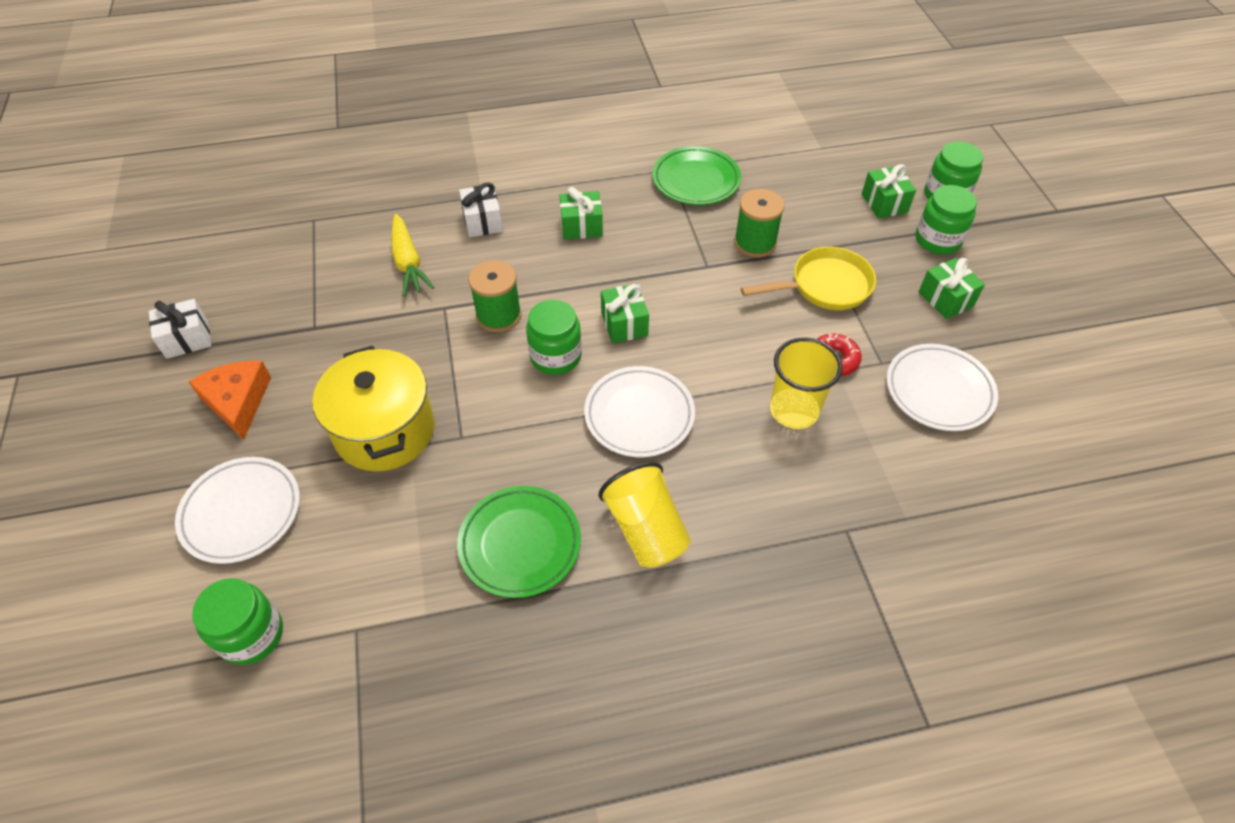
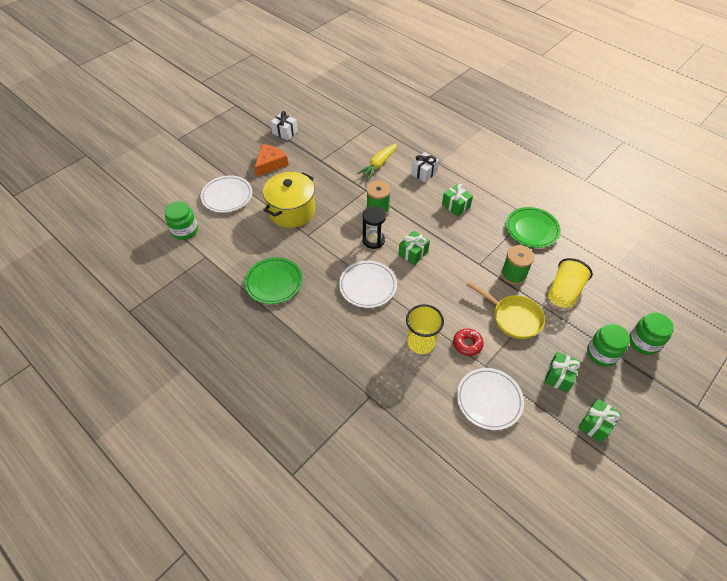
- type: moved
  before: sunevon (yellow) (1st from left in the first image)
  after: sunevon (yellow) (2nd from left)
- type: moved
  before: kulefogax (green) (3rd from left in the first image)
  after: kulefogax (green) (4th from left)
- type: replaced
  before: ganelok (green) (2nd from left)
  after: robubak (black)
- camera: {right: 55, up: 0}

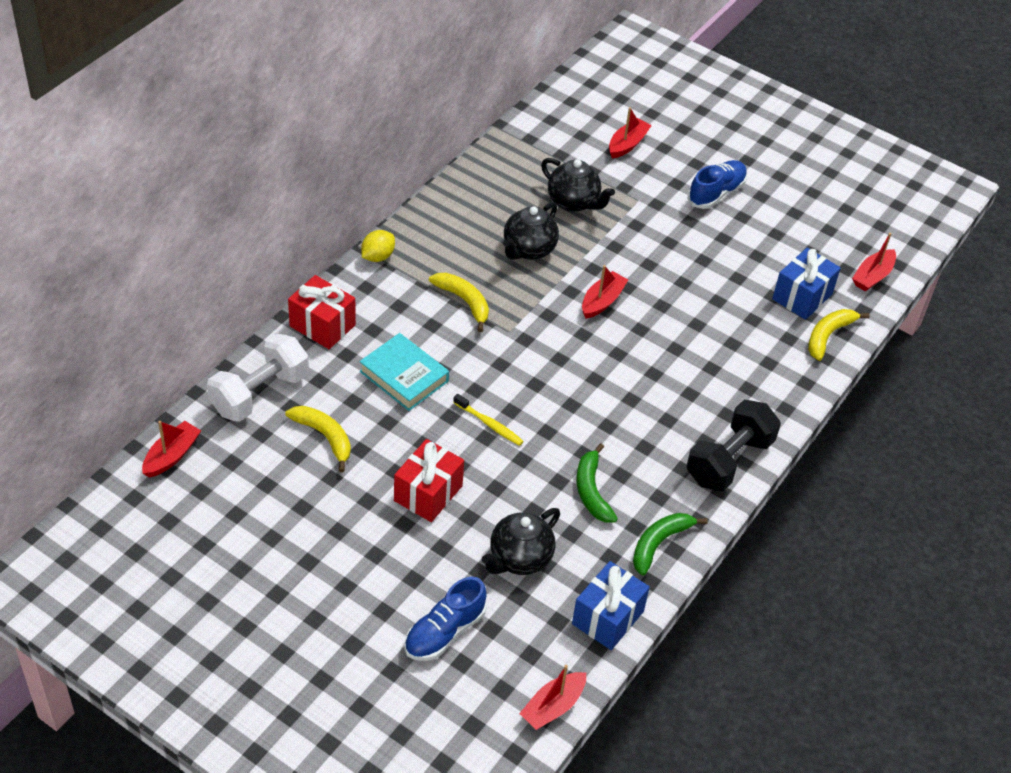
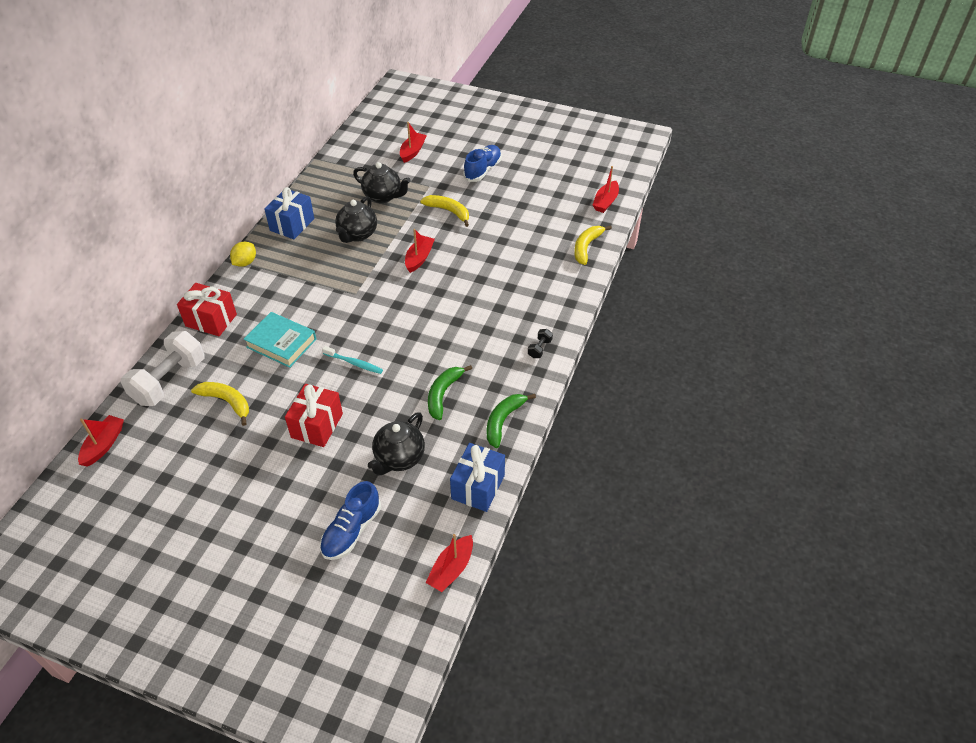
- type: moved
  before: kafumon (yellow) (2nd from left)
- type: moved
  before: kulefogax (blue) (2nd from left in the first image)
  after: kulefogax (blue) (1st from left)
- type: recoloured
  before: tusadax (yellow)
  after: tusadax (turquoise)
- type: turned
  before: kafumon (green) (1st from left)
  turn: 45
- type: resized
  before: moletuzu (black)
  scale: 0.41
- camera: {right: -10, up: 0}

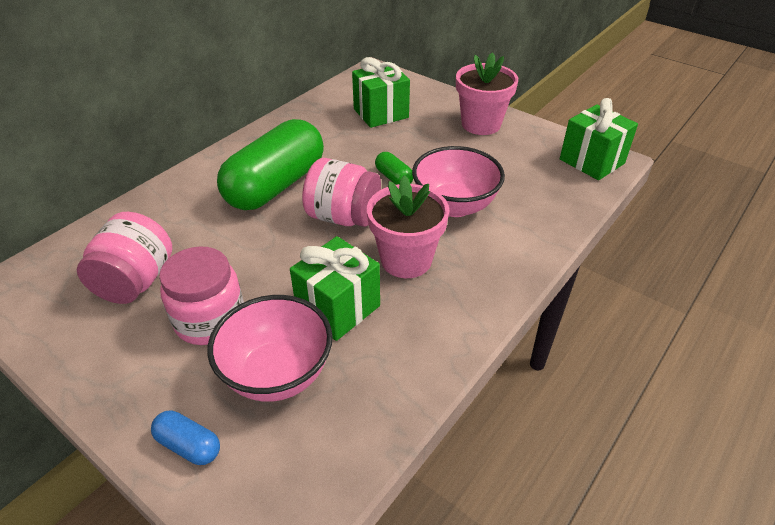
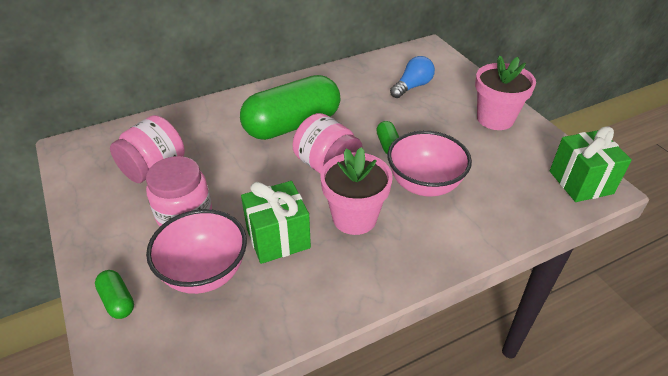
- type: replaced
  before: kulefogax (green) (2nd from left)
  after: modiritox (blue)
- type: recoloured
  before: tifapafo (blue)
  after: tifapafo (green) (1st from left)
- camera: {right: 25, up: 0}

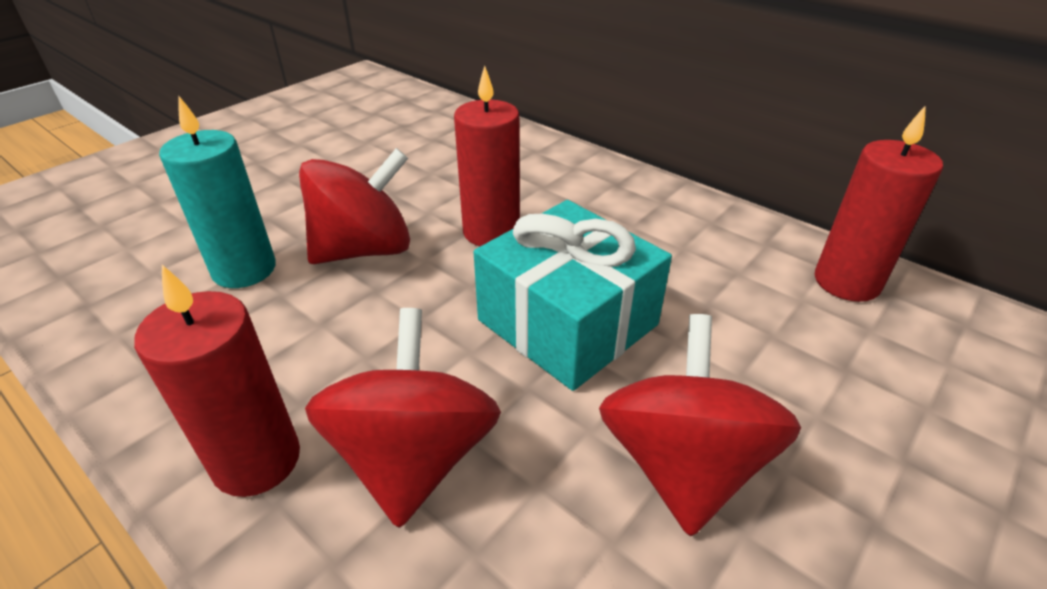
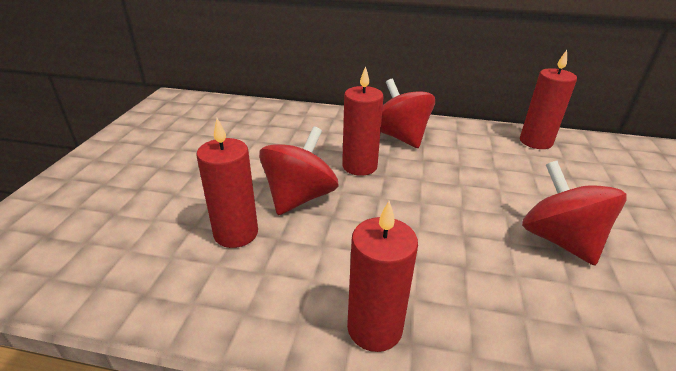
- type: removed
  before: kulefogax (turquoise)
- type: moved
  before: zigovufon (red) (2nd from left)
- type: recoloured
  before: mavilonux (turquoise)
  after: mavilonux (red) (1st from left)
- camera: {right: -30, up: -5}

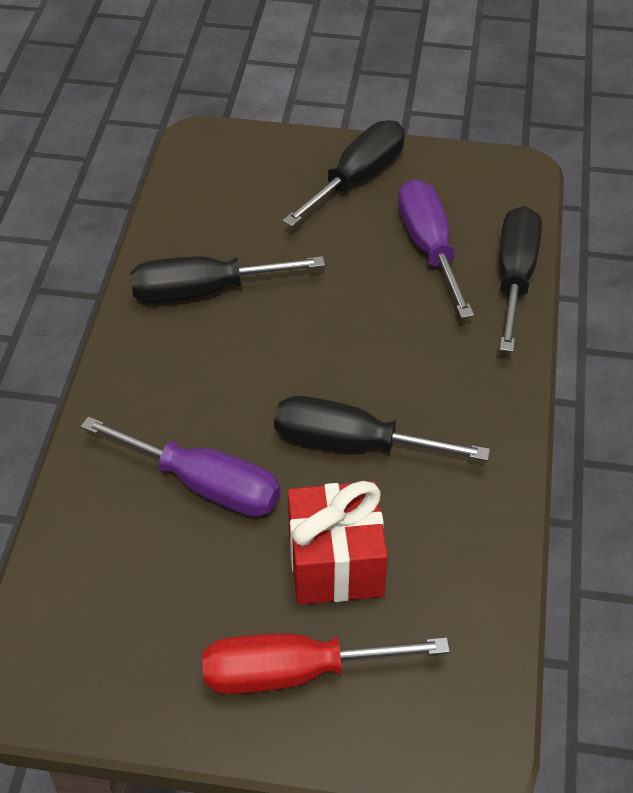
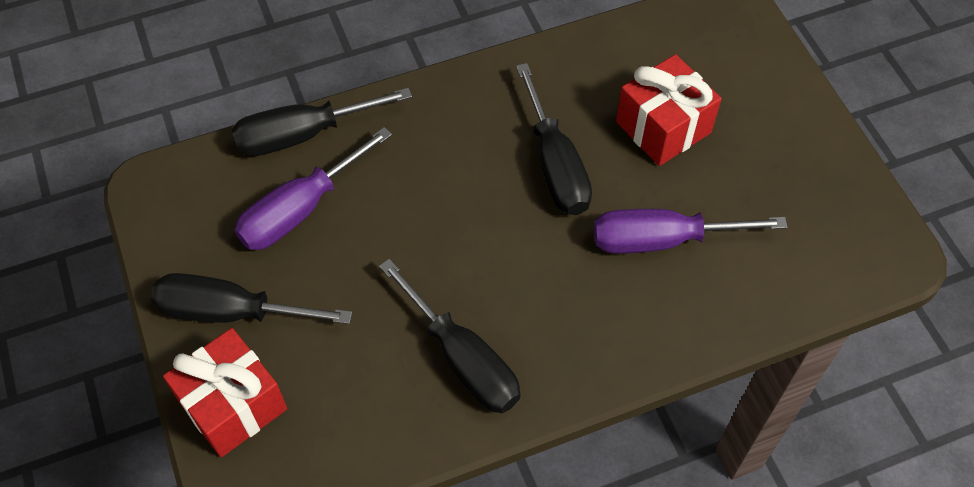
- type: removed
  before: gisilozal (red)
- type: added
  after: kulefogax (red) (1st from left)
- type: turned
  before: gisilozal (purple) (1st from left in the first image)
  turn: -90
- camera: {right: -120, up: 10}

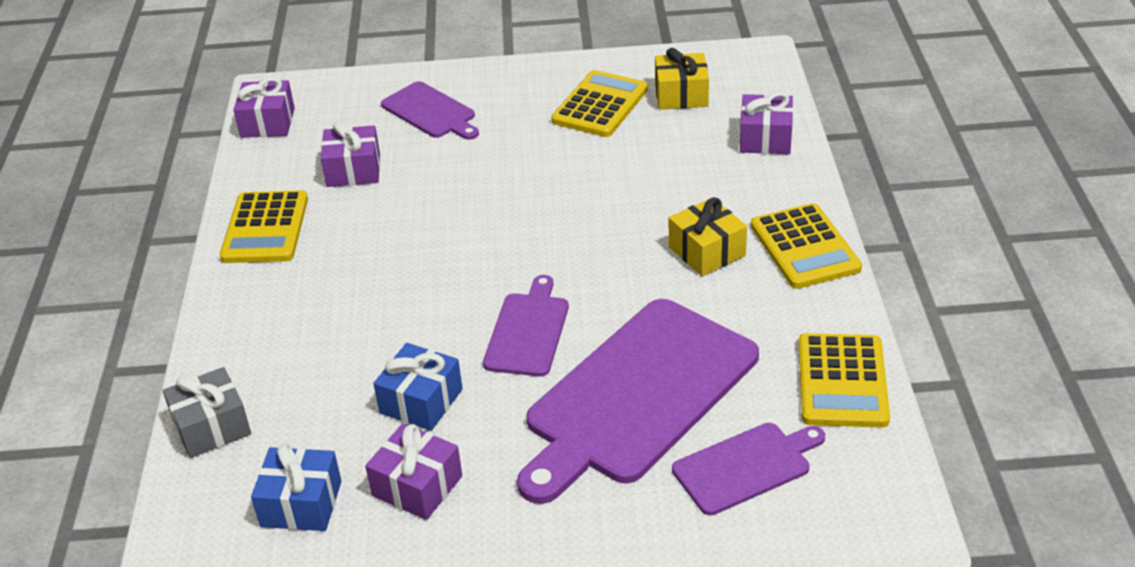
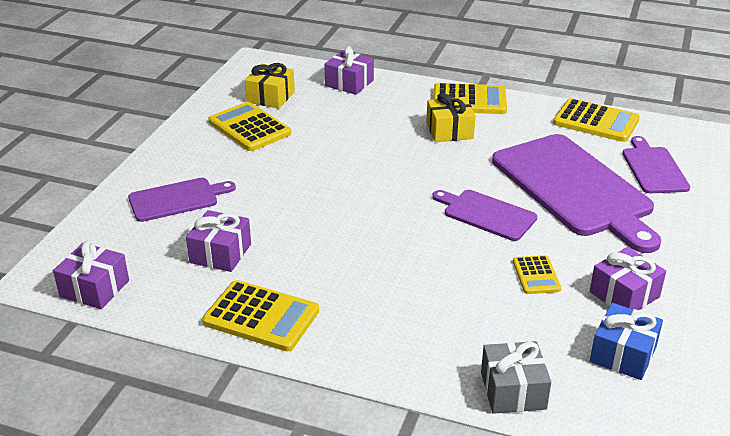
- type: replaced
  before: kulefogax (blue) (2nd from left)
  after: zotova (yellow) (4th from left)
- camera: {right: -70, up: -5}

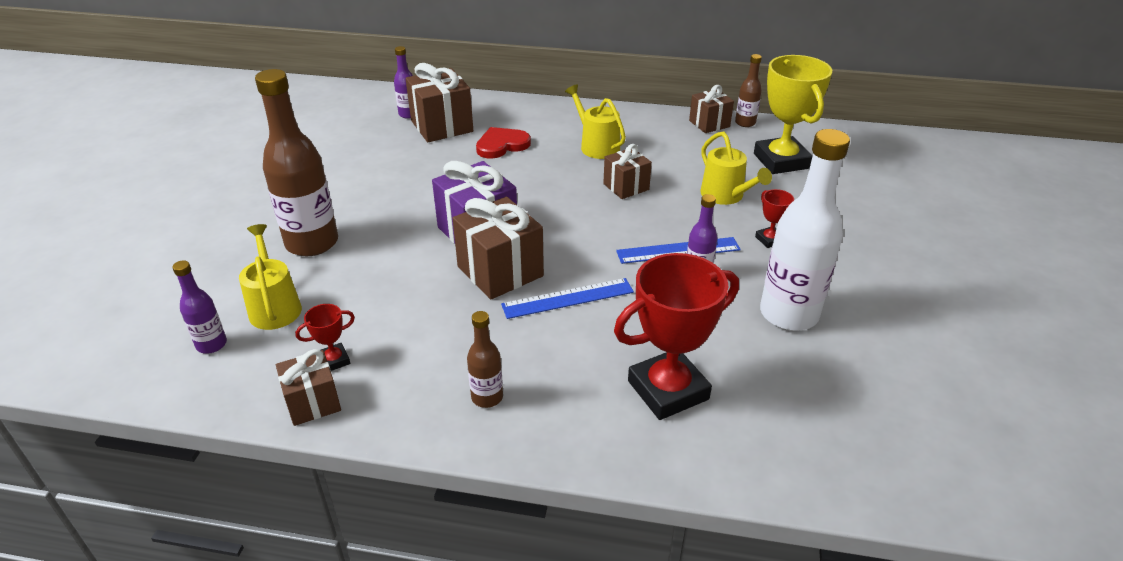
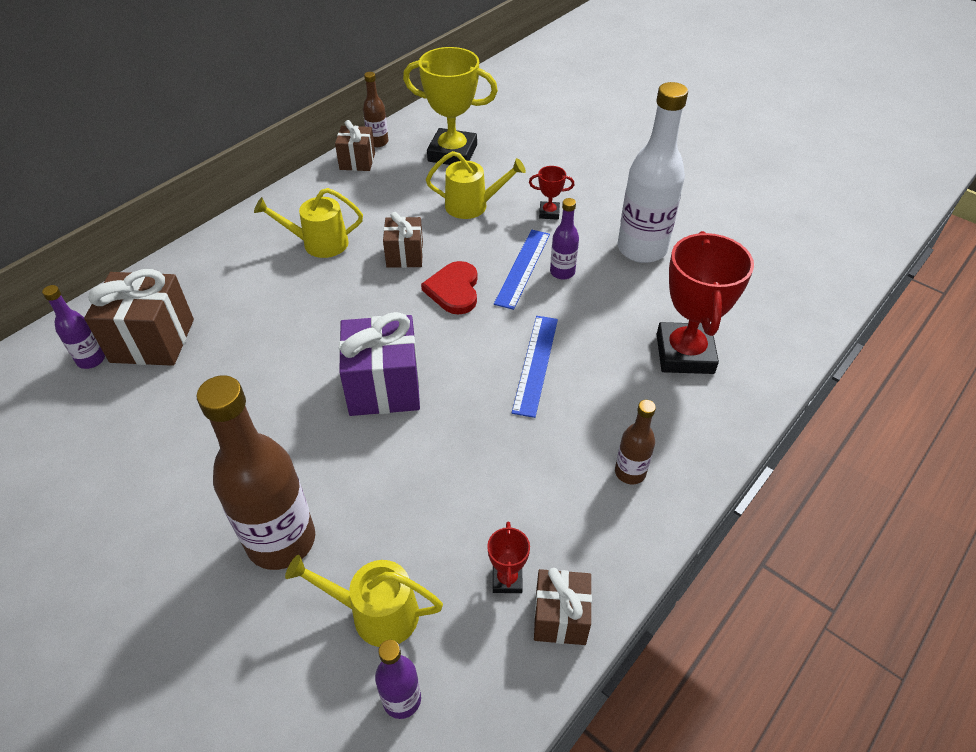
- type: removed
  before: kulefogax (brown) (3rd from left)
- type: moved
  before: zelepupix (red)
- camera: {right: -60, up: 10}

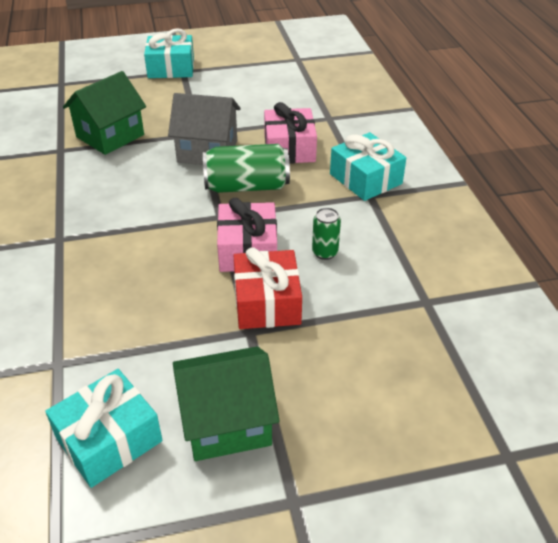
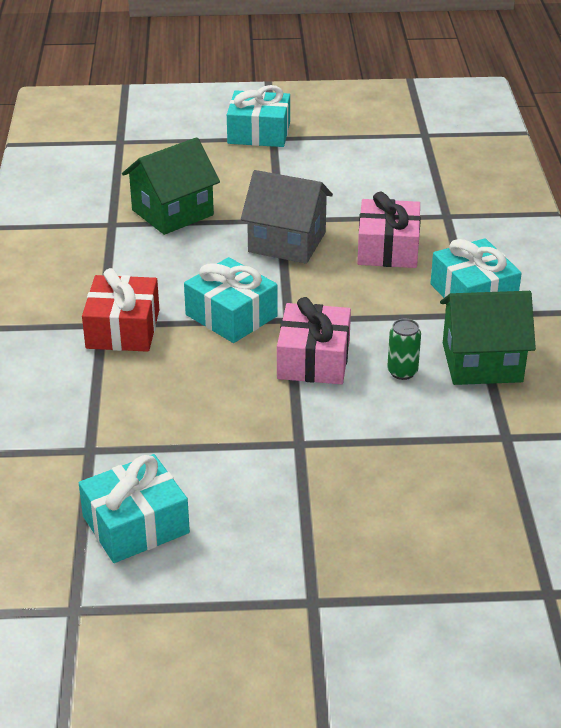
- type: removed
  before: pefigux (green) (1st from left)
- type: added
  after: kulefogax (turquoise) (2nd from left)
- type: moved
  before: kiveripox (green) (2nd from left)
- type: moved
  before: kulefogax (red)
- camera: {right: 10, up: -5}

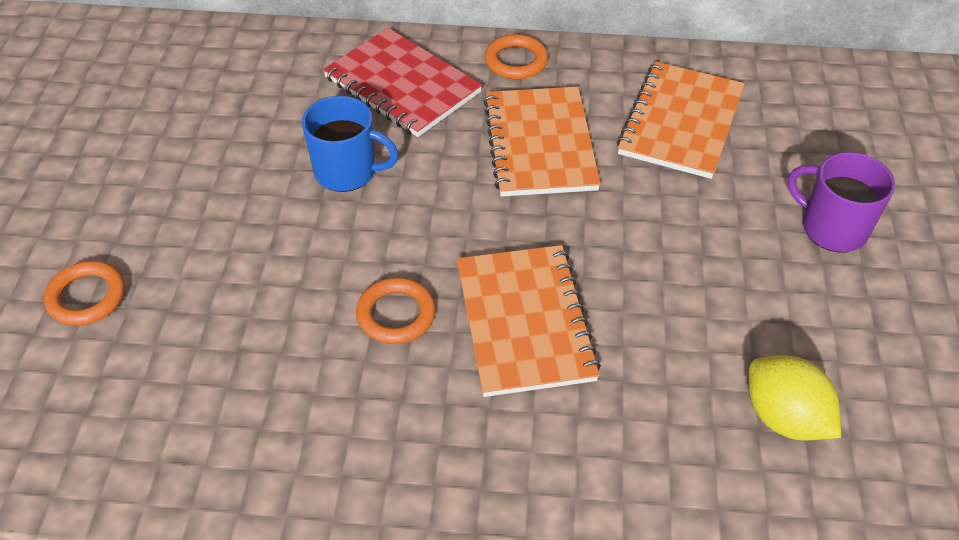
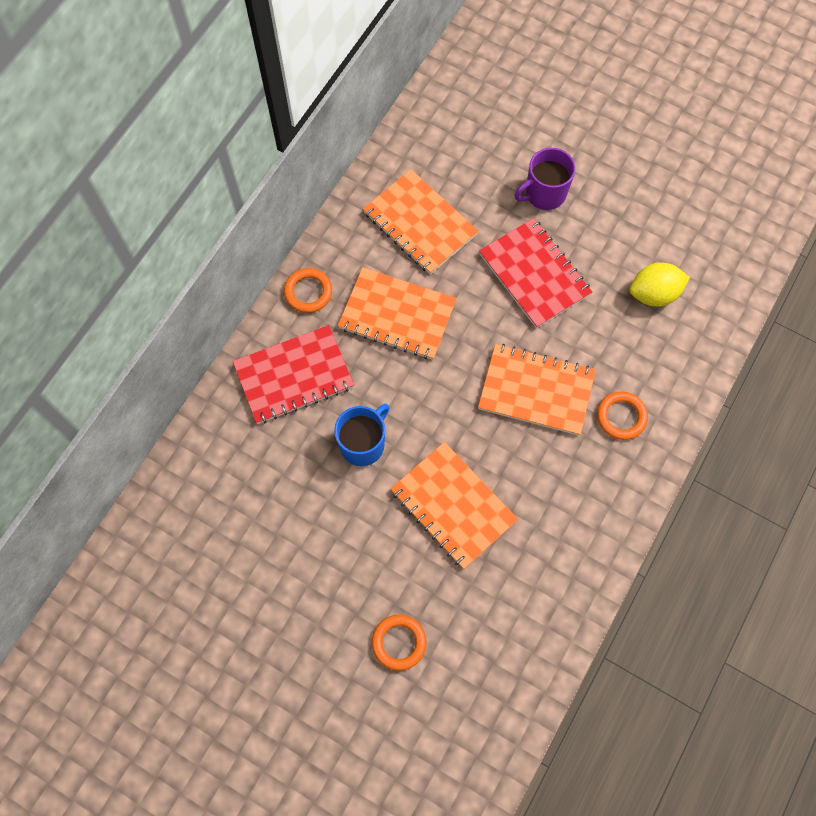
- type: added
  after: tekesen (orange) (3rd from left)
- type: added
  after: tekesen (red) (2nd from left)
- type: moved
  before: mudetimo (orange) (2nd from left in the first image)
  after: mudetimo (orange) (3rd from left)
- camera: {right: -65, up: 20}

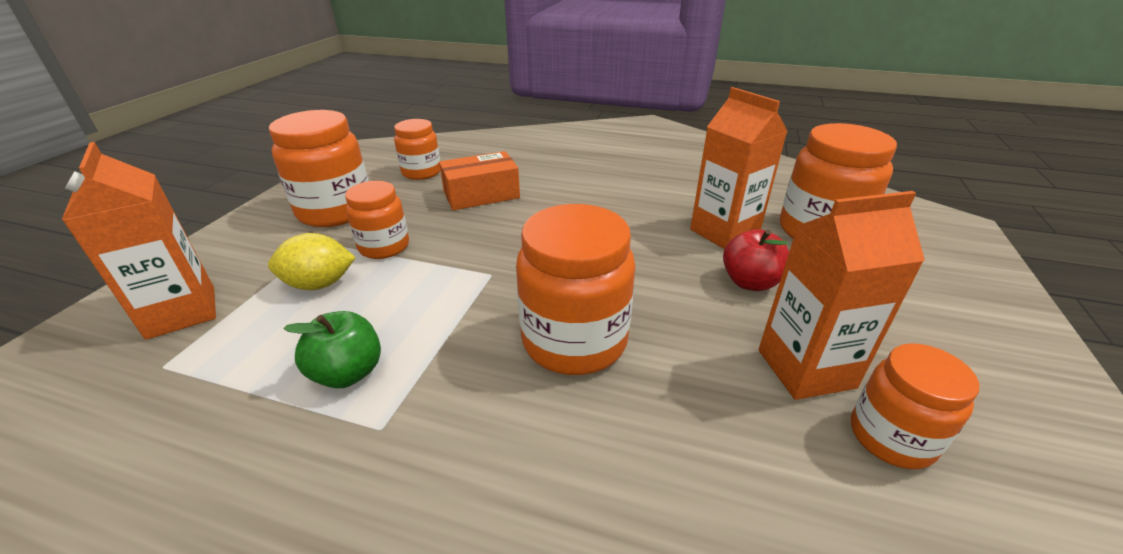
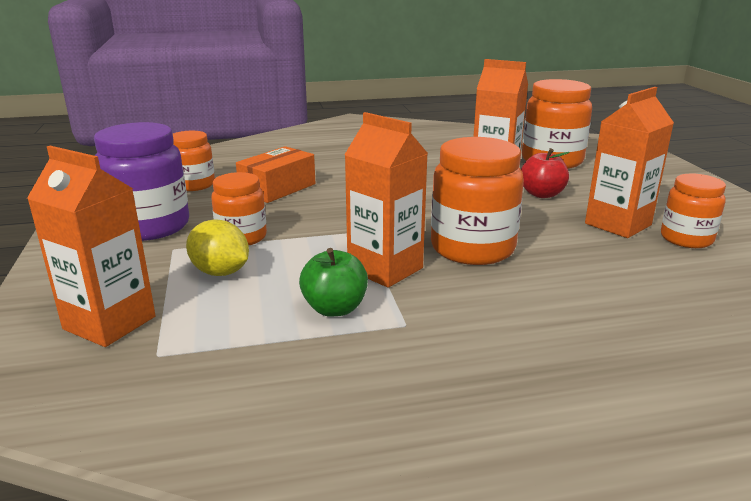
- type: added
  after: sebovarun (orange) (2nd from left)
- type: recoloured
  before: ganelok (orange) (1st from left)
  after: ganelok (purple)
- type: turned
  before: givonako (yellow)
  turn: 75
- camera: {right: -30, up: -10}

